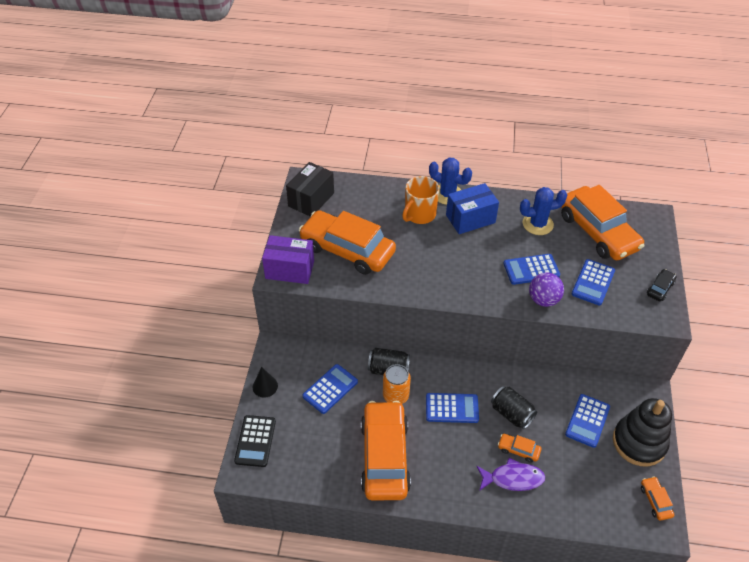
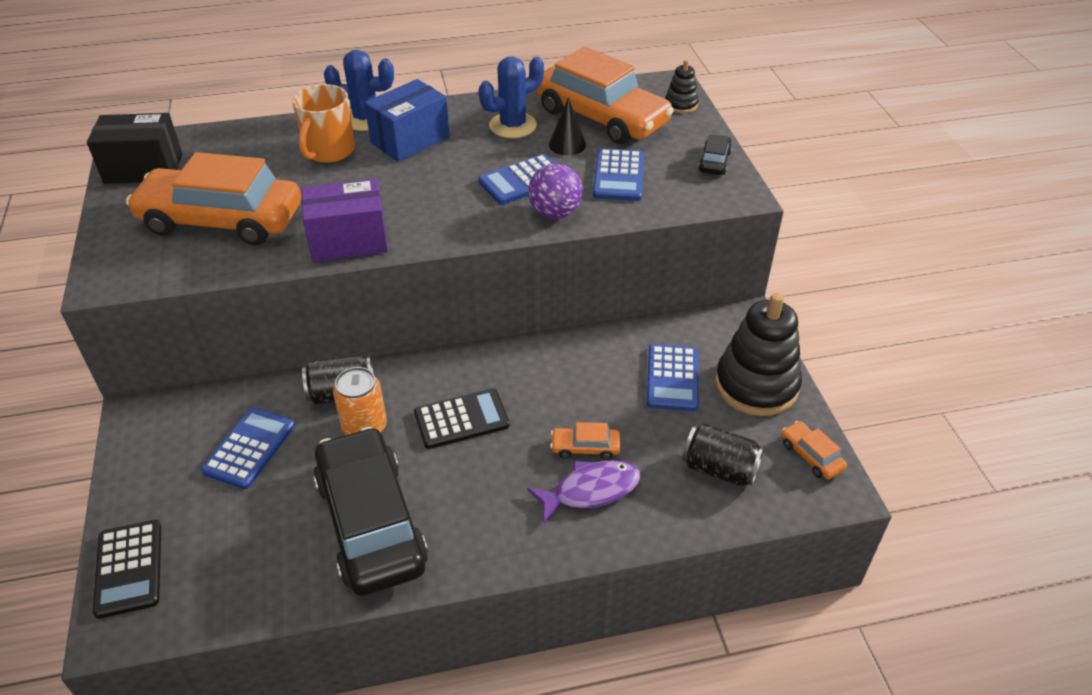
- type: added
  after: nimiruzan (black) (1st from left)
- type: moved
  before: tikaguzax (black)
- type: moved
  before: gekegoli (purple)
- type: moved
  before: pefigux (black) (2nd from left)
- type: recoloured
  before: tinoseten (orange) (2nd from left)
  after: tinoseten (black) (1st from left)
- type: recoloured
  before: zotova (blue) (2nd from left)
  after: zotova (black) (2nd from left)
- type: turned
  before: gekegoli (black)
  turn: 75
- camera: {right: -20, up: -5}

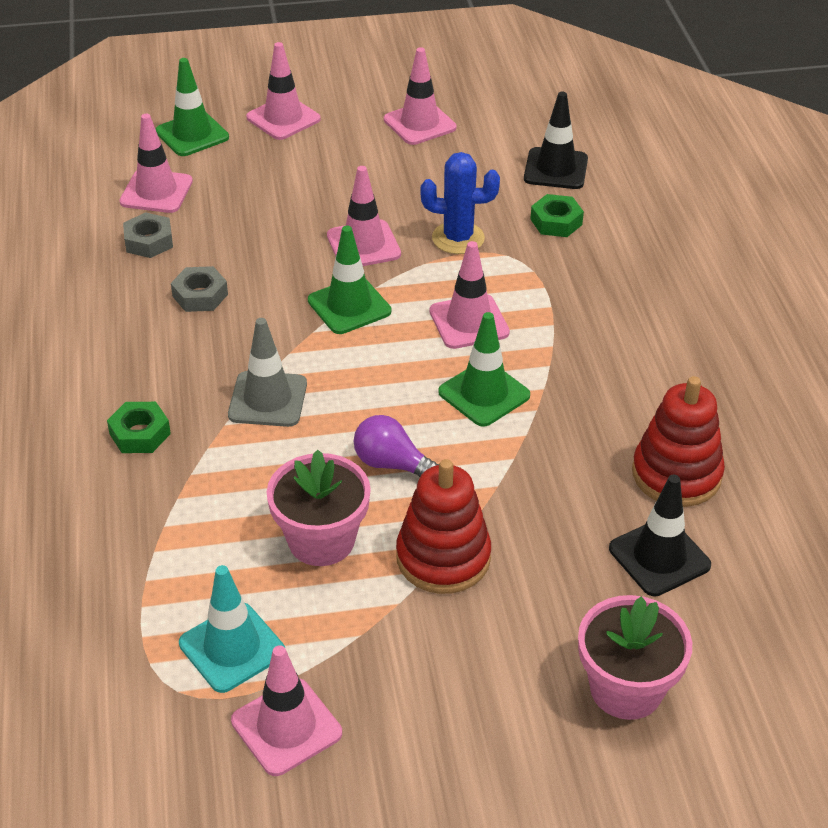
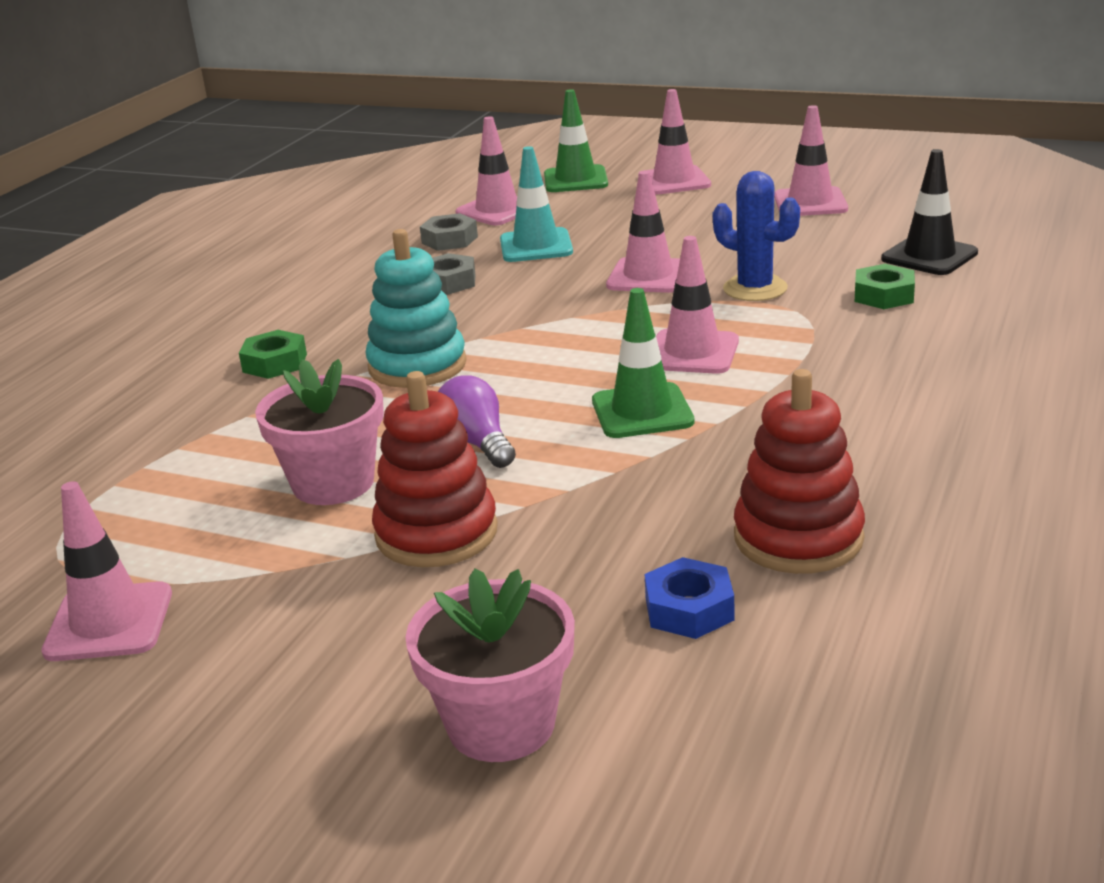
- type: removed
  before: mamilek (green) (2nd from left)
- type: moved
  before: mamilek (turquoise)
- type: replaced
  before: mamilek (grey)
  after: nimiruzan (turquoise)
- type: replaced
  before: mamilek (black) (2nd from left)
  after: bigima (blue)
- camera: {right: 35, up: -15}

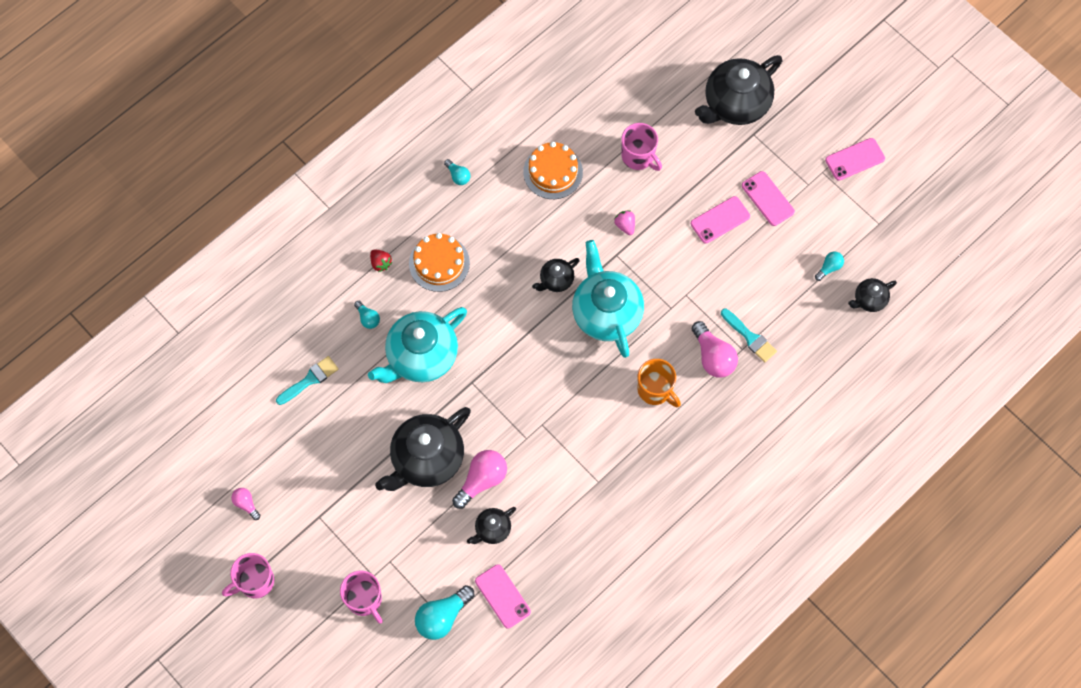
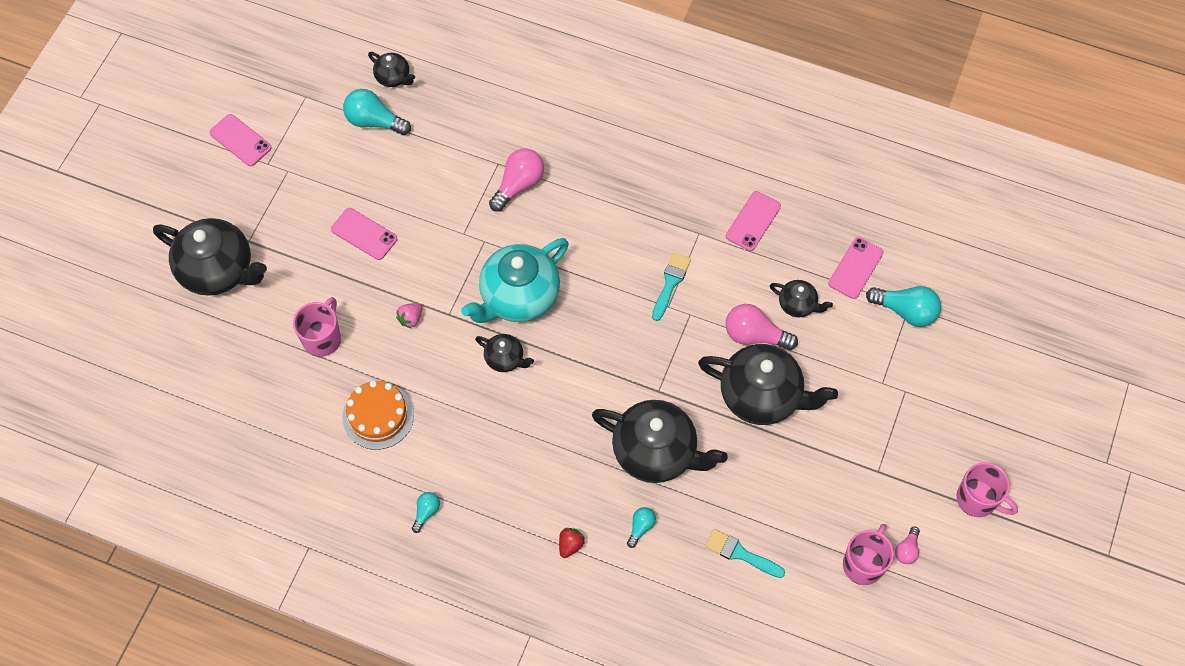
- type: removed
  before: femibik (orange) (1st from left)
- type: removed
  before: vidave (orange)
- type: moved
  before: vidave (pink) (2nd from left)
- type: moved
  before: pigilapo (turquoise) (2nd from left in the first image)
  after: pigilapo (turquoise) (1st from left)
- type: moved
  before: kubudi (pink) (3rd from left)
- type: recoloured
  before: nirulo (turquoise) (1st from left)
  after: nirulo (black) (4th from left)
- type: resized
  before: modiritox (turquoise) (4th from left in the first image)
  scale: 1.85
- camera: {right: -115, up: -5}

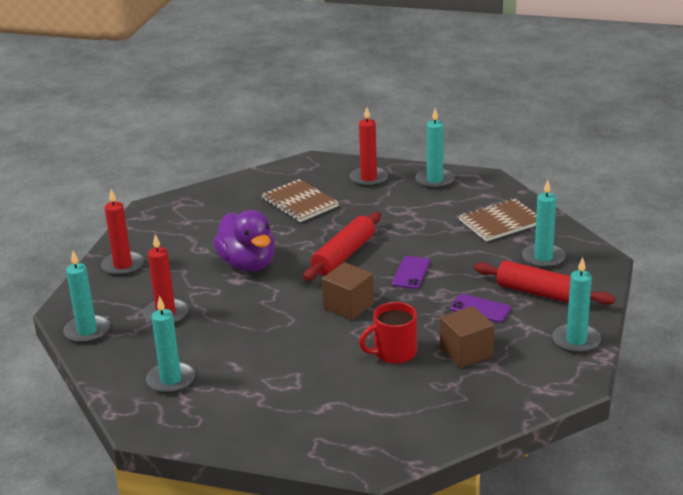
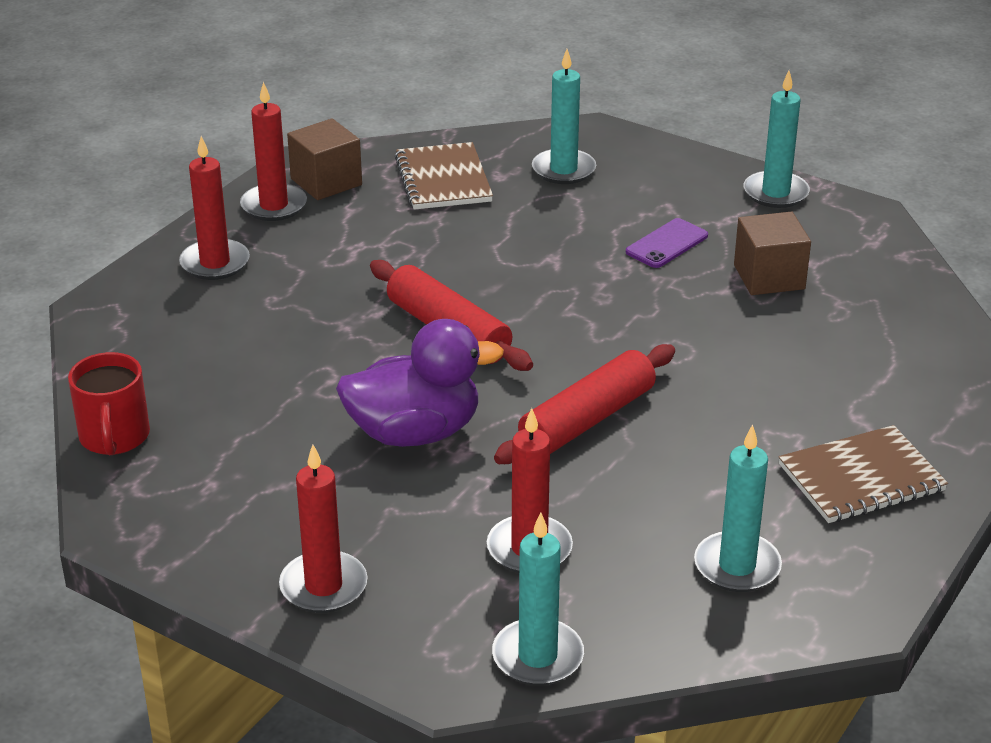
- type: removed
  before: kubudi (purple) (1st from left)
- type: moved
  before: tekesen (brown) (1st from left in the first image)
  after: tekesen (brown) (2nd from left)
- type: moved
  before: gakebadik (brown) (1st from left)
- type: moved
  before: vidave (red)
- type: moved
  before: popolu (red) (2nd from left)
- type: recoloured
  before: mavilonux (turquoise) (3rd from left)
  after: mavilonux (red) (2nd from left)
- camera: {right: -75, up: 5}

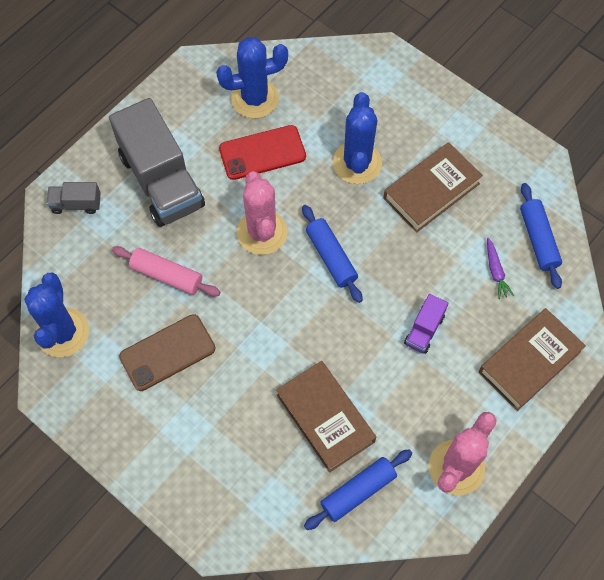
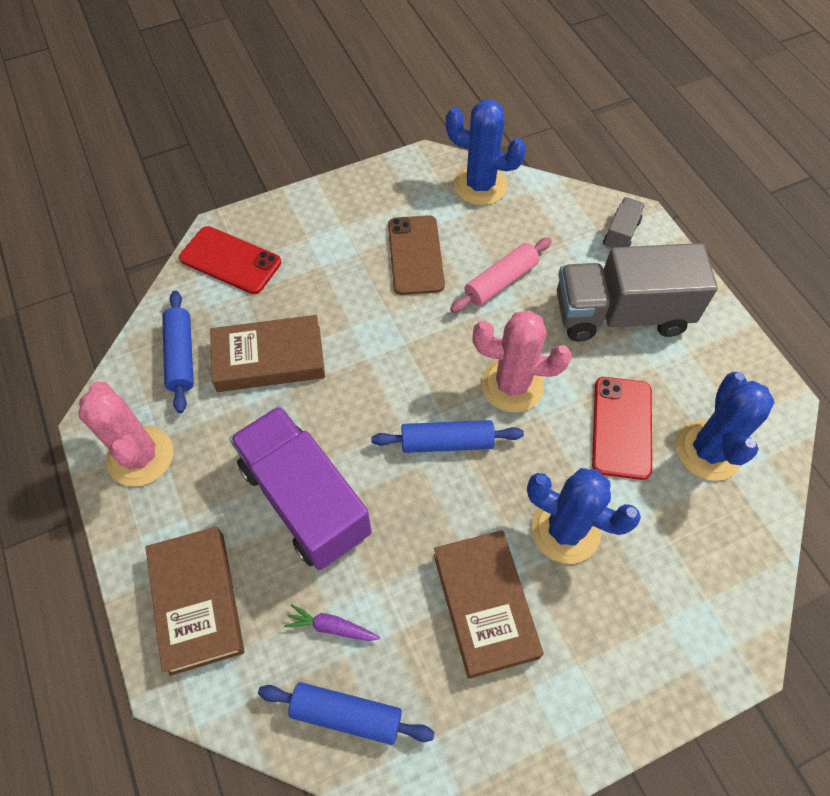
- type: added
  after: kubudi (red) (1st from left)
- type: resized
  before: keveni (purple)
  scale: 2.24
- camera: {right: 115, up: -5}

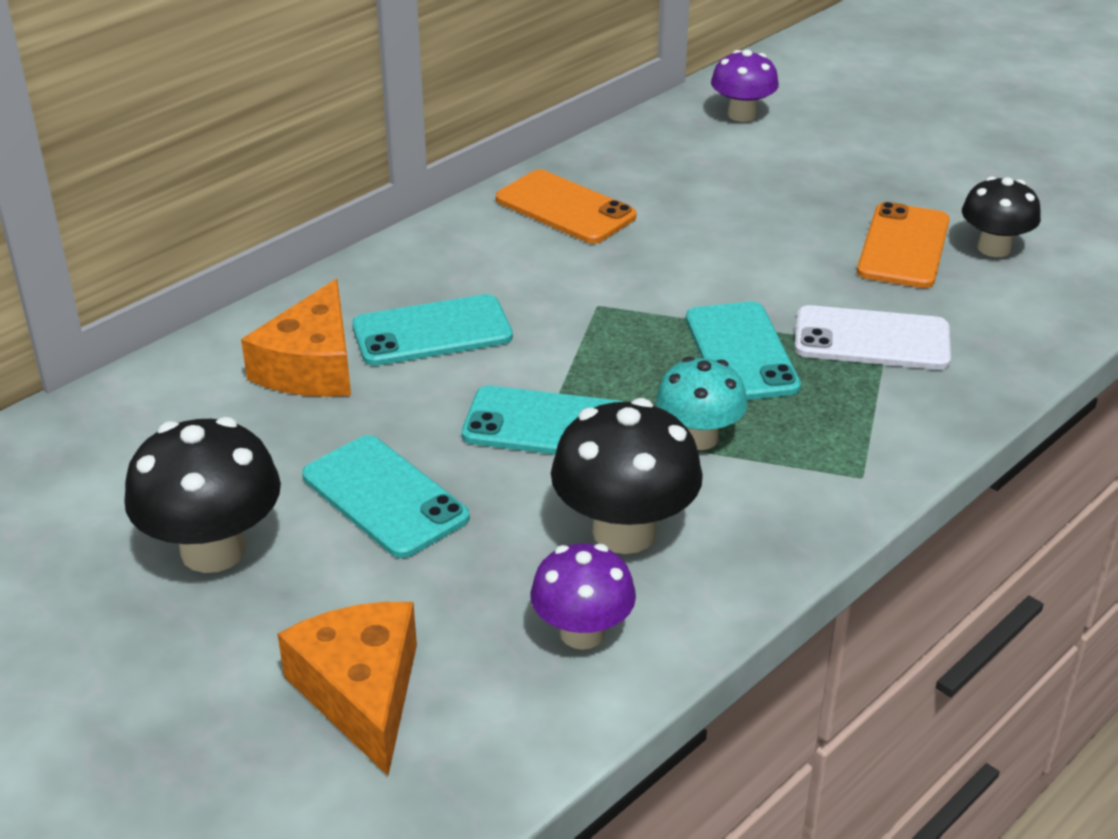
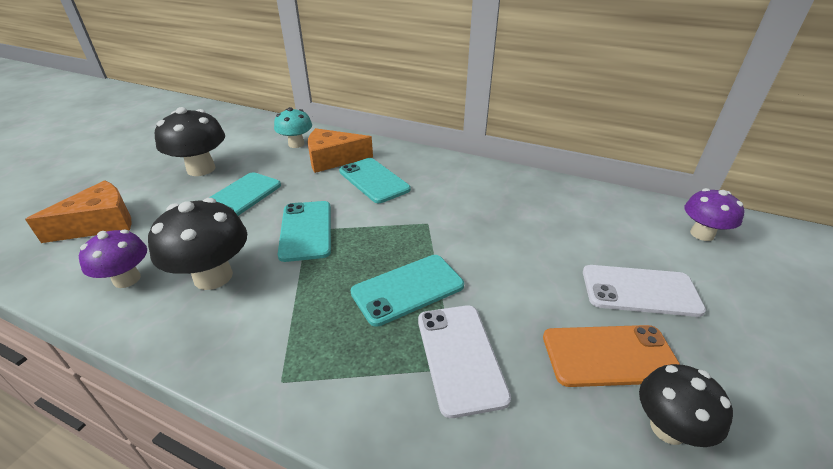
- type: removed
  before: kubudi (orange) (1st from left)
- type: added
  after: kubudi (white) (2nd from left)
- type: moved
  before: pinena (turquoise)
- camera: {right: 70, up: 0}

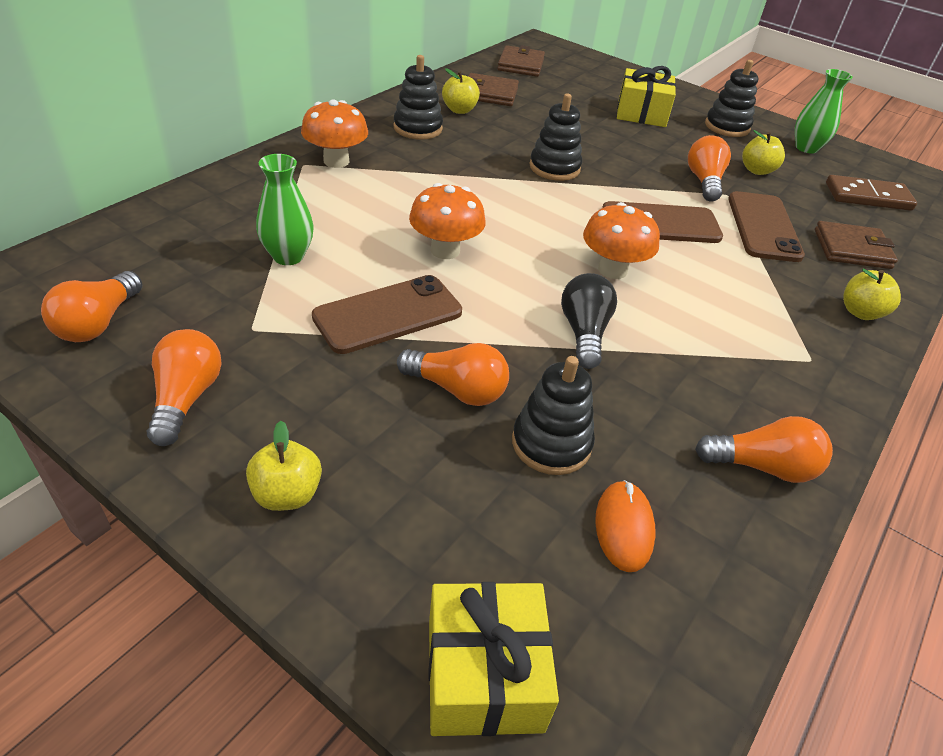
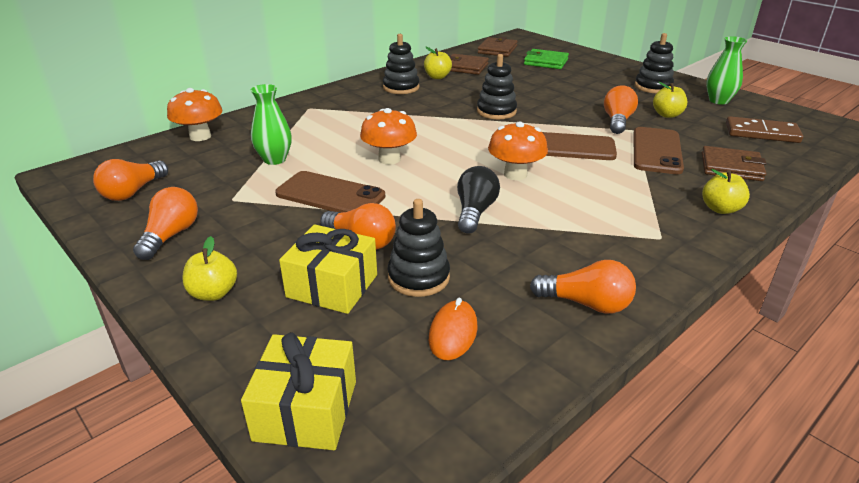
- type: added
  after: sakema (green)
- type: moved
  before: pinena (orange) (1st from left)
- type: moved
  before: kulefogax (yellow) (2nd from left)
- type: turned
  before: kubudi (brown) (1st from left)
  turn: 45
- camera: {right: 15, up: -10}

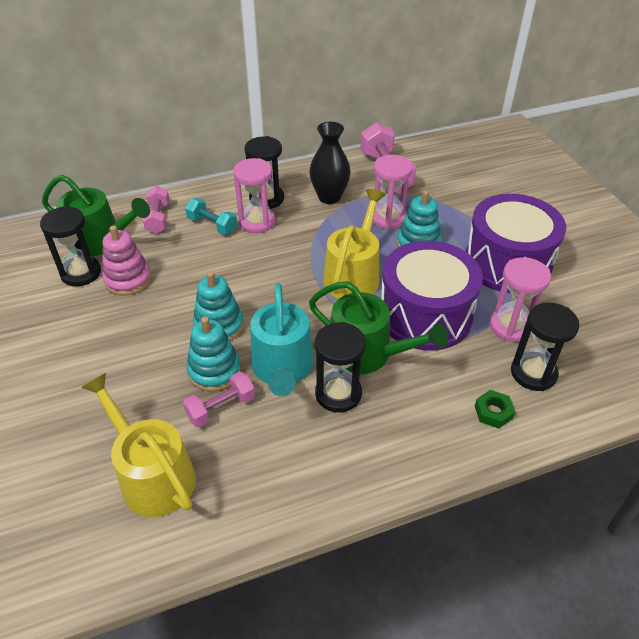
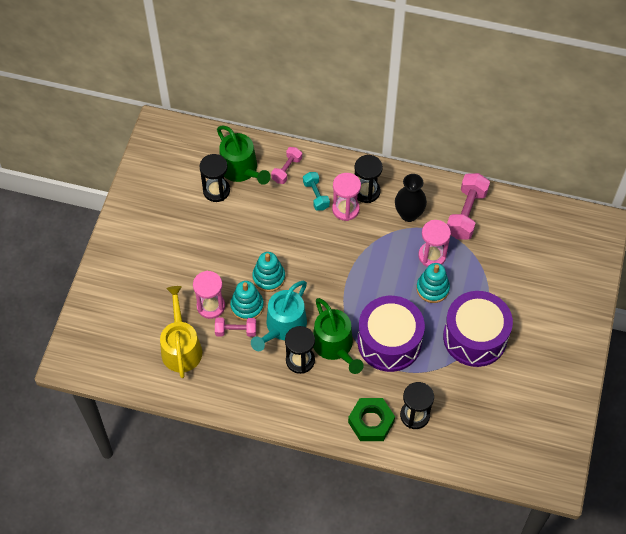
- type: removed
  before: nimiruzan (pink)
- type: removed
  before: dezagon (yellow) (2nd from left)
- type: moved
  before: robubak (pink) (3rd from left in the first image)
  after: robubak (pink) (1st from left)
- type: resized
  before: bigima (green)
  scale: 1.91
- camera: {right: 35, up: 15}

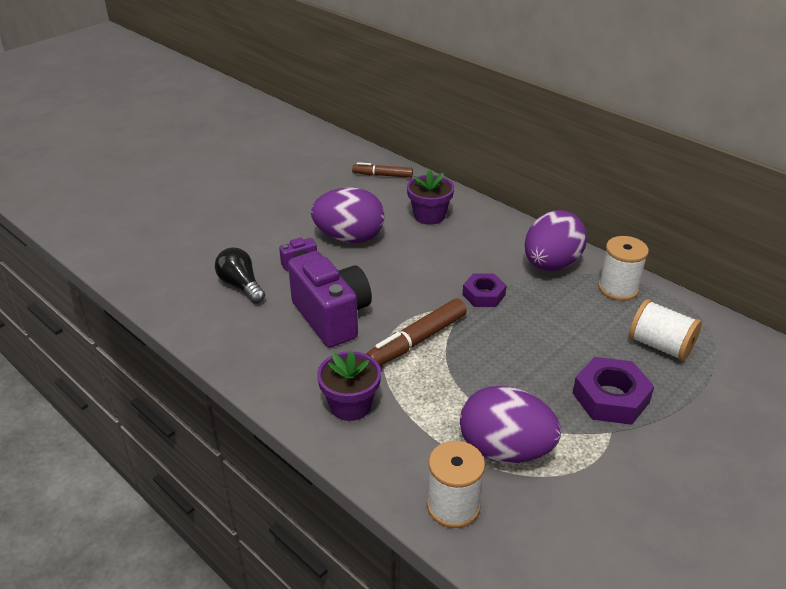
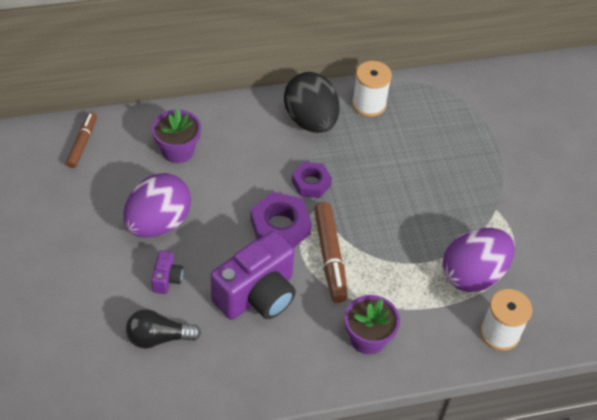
- type: removed
  before: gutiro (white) (3rd from left)
- type: moved
  before: bigima (purple) (2nd from left in the first image)
  after: bigima (purple) (1st from left)
- type: recoloured
  before: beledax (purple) (3rd from left)
  after: beledax (black)
- type: turned
  before: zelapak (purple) (2nd from left)
  turn: 135
- type: turned
  before: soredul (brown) (1st from left)
  turn: 150
- camera: {right: -60, up: 15}

